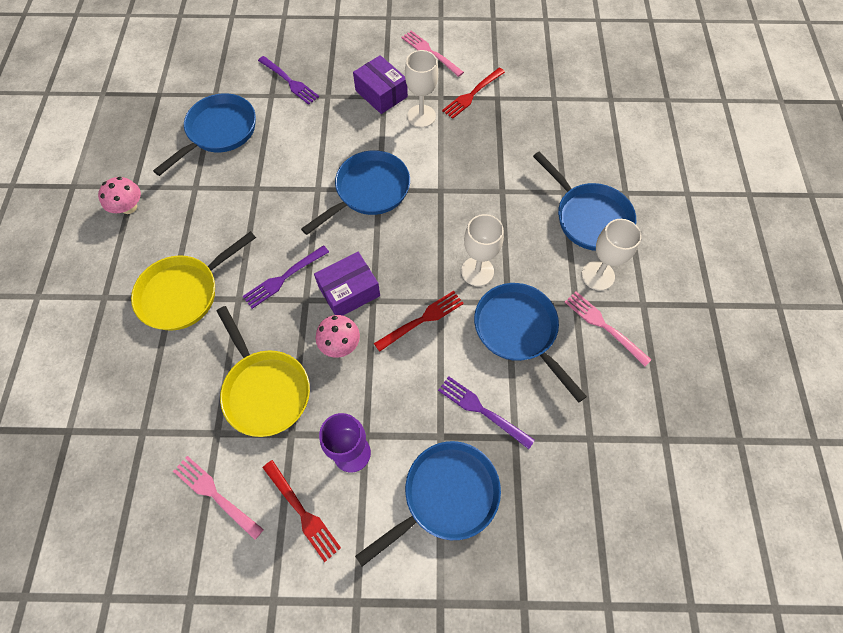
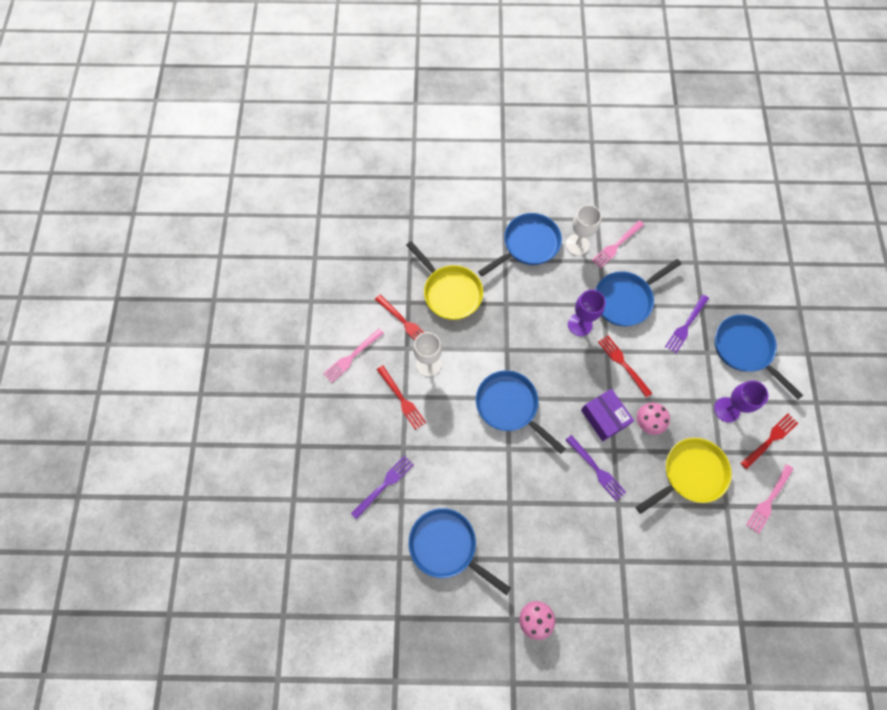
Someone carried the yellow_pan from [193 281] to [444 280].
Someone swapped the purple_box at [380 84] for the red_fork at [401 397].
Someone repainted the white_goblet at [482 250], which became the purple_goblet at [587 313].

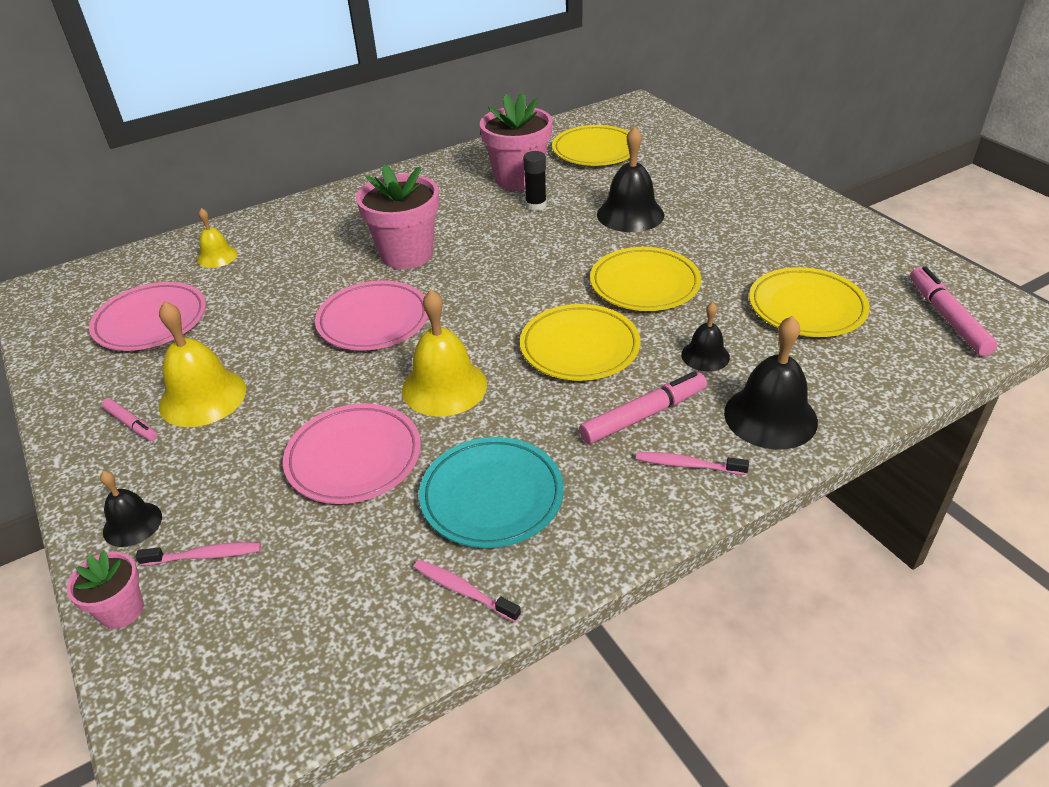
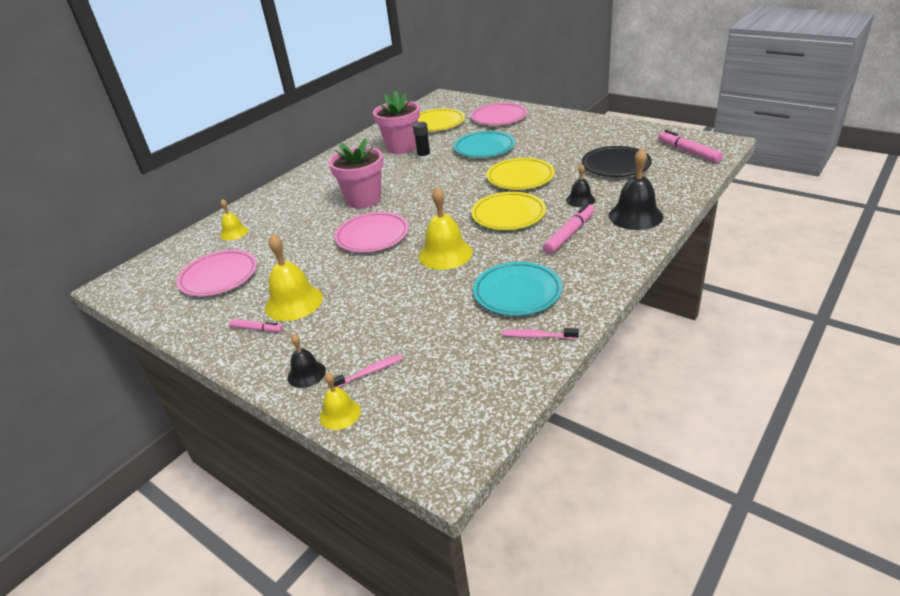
Someone took away the pink_toothbrush at [692 463].
Someone carried the pink_plate from [352 453] to [499 114].
Someone swapped the pink_flower_pot at [105 589] for the yellow_bell at [340 401].
Someone swapped the black_bell at [630 179] for the turquoise_plate at [484 144].
Someone repainted the yellow_plate at [809 302], which became the black_plate at [617 161].

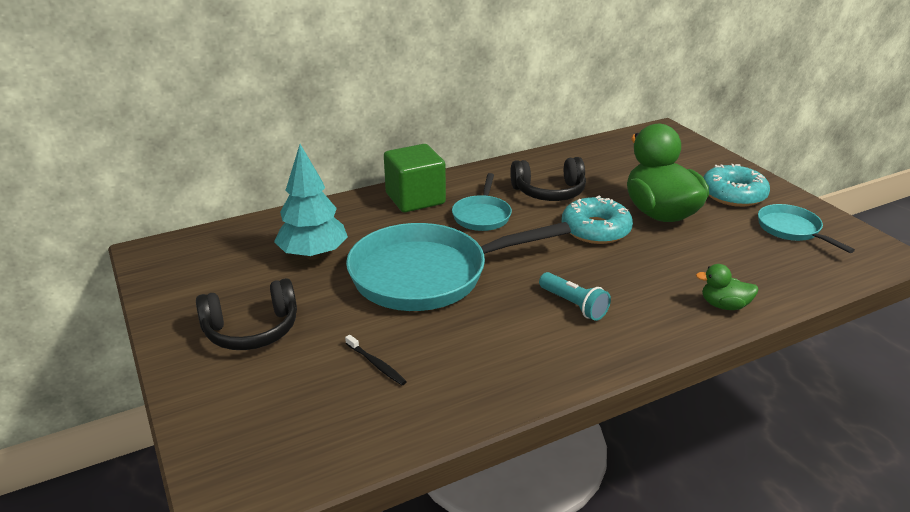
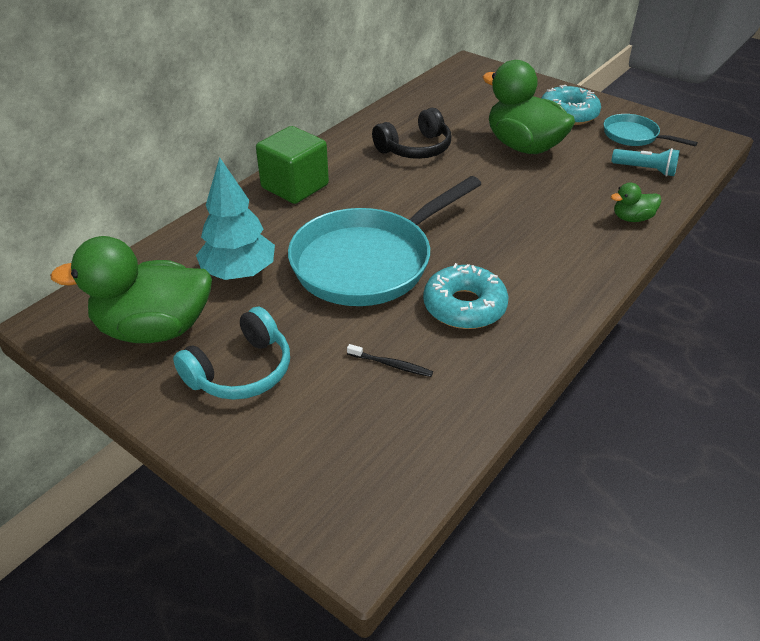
Someone took away the turquoise_pan at [482 202].
Someone put down the green_duck at [131 289].
Someone carried the turquoise_flashlight from [575 296] to [646 162].
Someone carried the turquoise_donut from [597 220] to [466 296].
Someone repainted the black_headphones at [246 314], which became the turquoise_headphones at [231 353].

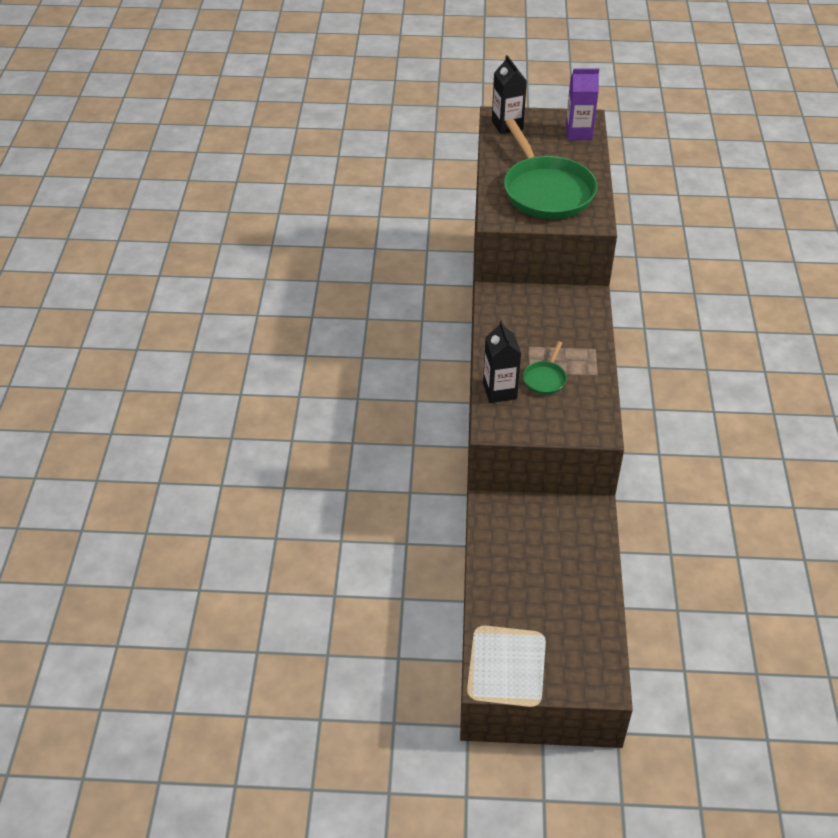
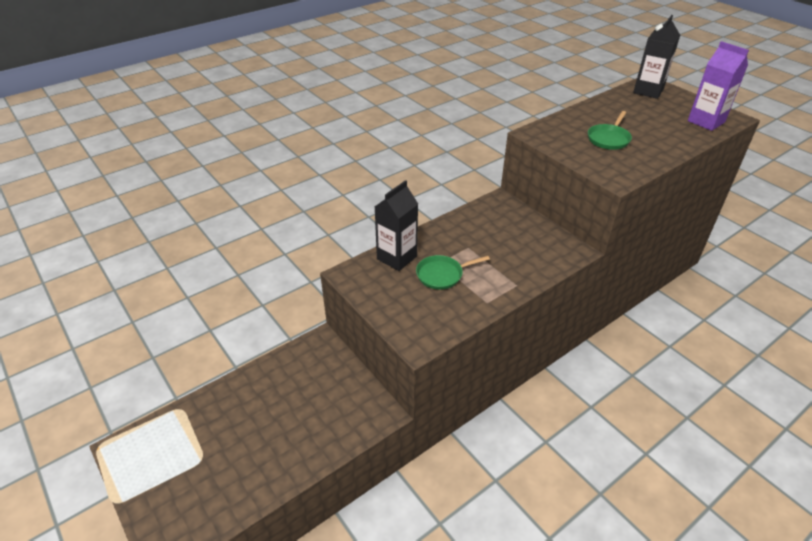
Someone scaled the green_pan at [550 169] by 0.44.

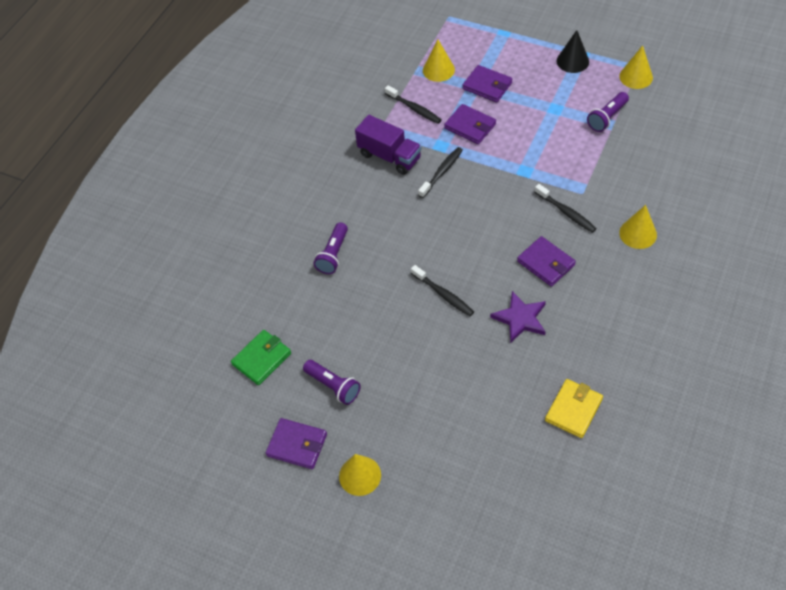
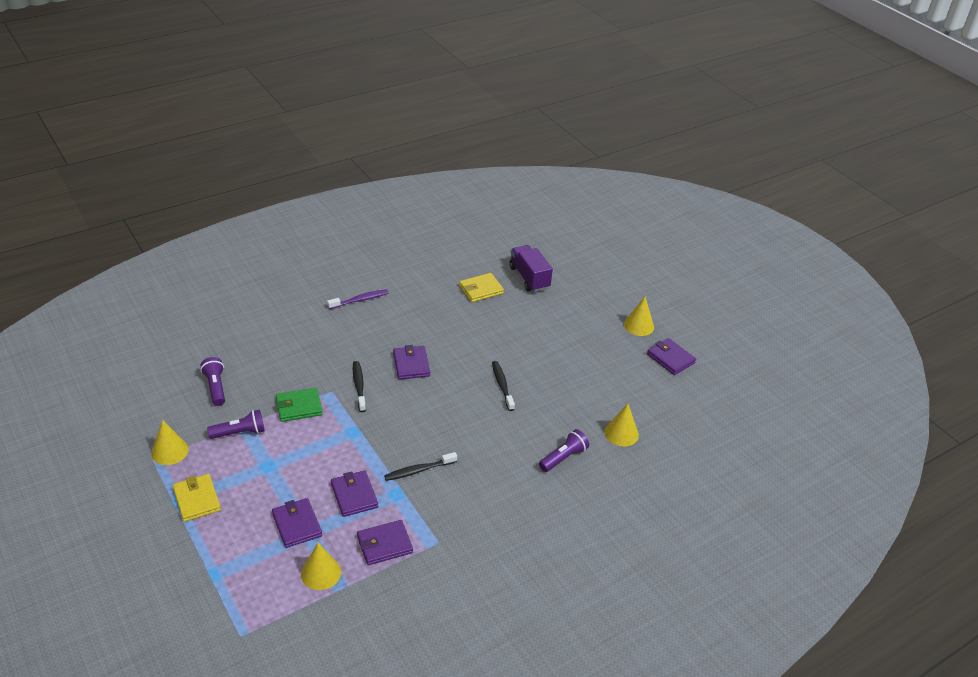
Someone took away the purple_star at [518 317].
Someone put down the purple_toothbrush at [358 299].
Someone carried the green_wallet from [261 357] to [299 405].
Someone carried the purple_flashlight from [332 382] to [212 381].
Someone carried the purple_truck from [388 145] to [531 268].
Someone carried the yellow_cone from [638 227] to [622 425].
Someone swapped the black_toothbrush at [413 104] for the purple_wallet at [385 542].
Someone swapped the black_cone at [573 51] for the yellow_wallet at [197 498].

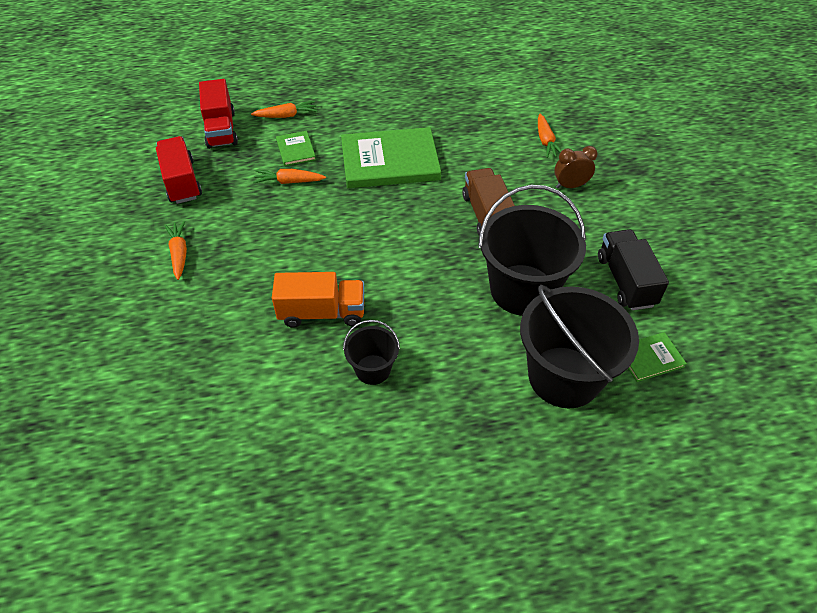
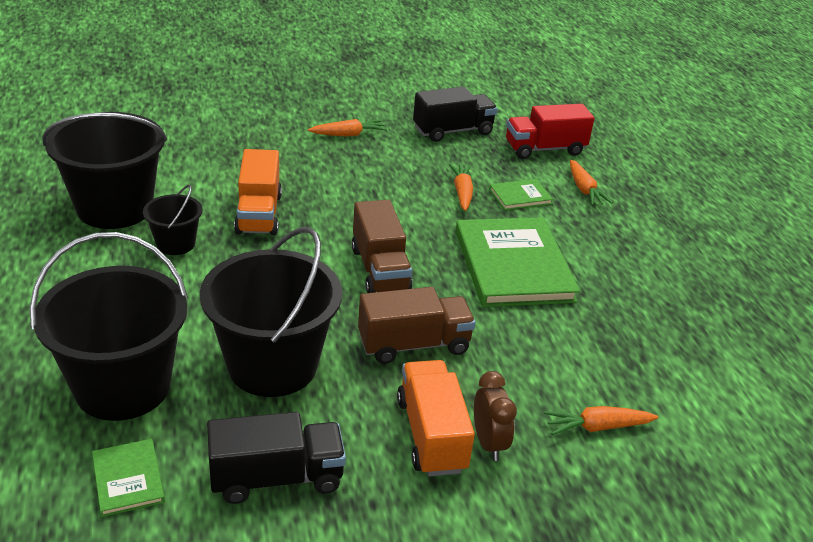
Someone put down the black_bucket at [104 170].
Someone put down the brown_truck at [382 246].
Someone put down the orange_truck at [436 418].
Someone repainted the red_truck at [179 170], which became the black_truck at [455 114].

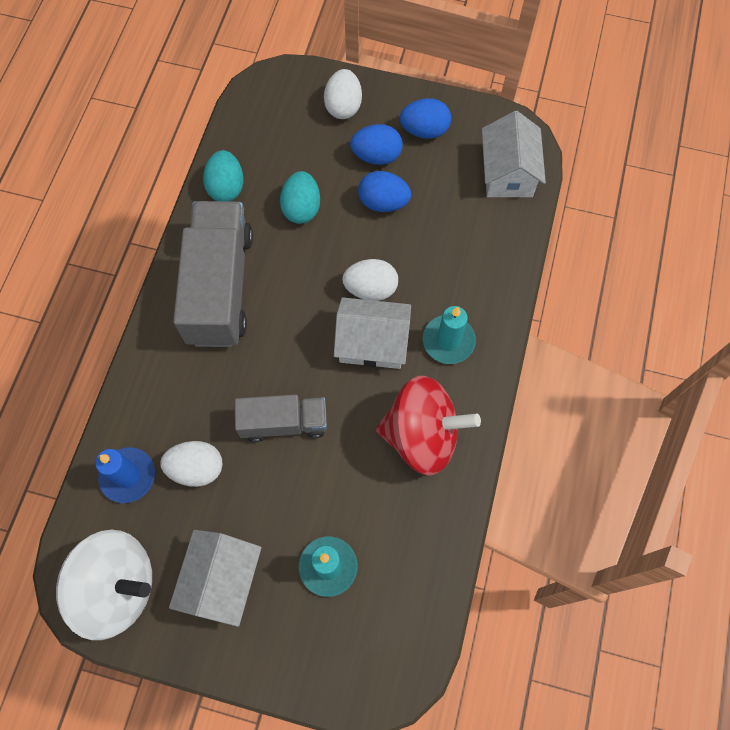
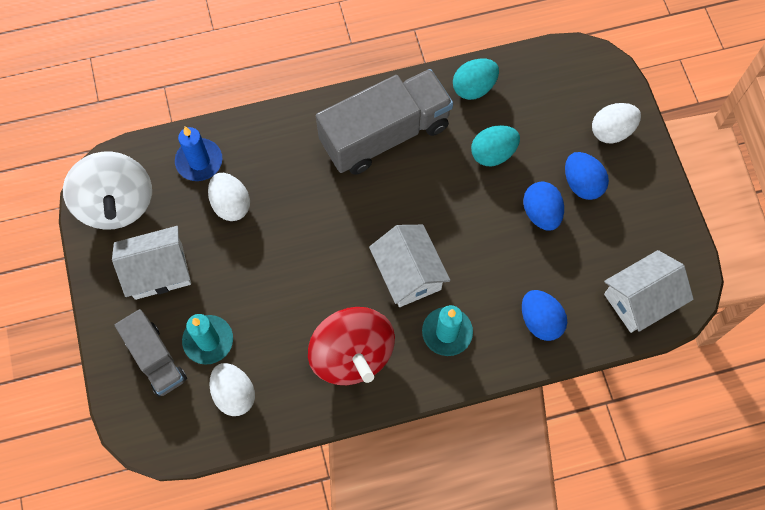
Someone carried the grey_truck from [281 418] to [151 353].
Someone carried the white_egg from [370 280] to [232 389].
Someone carried the blue_egg from [425 118] to [544 315].

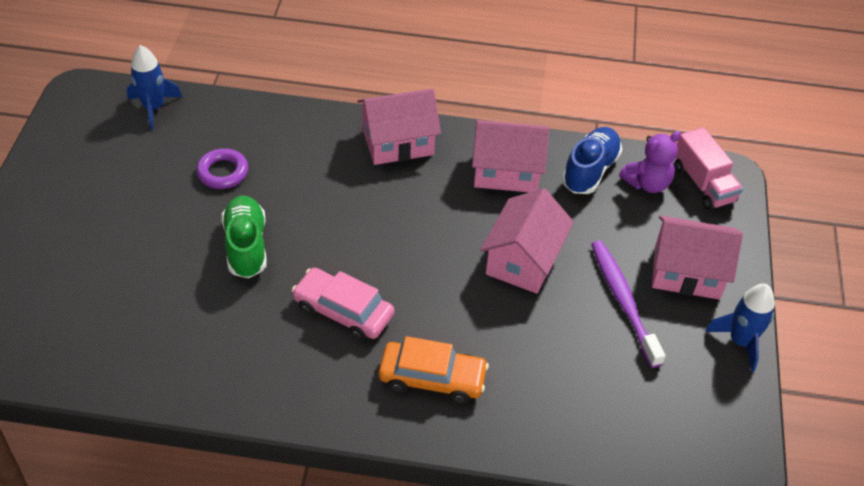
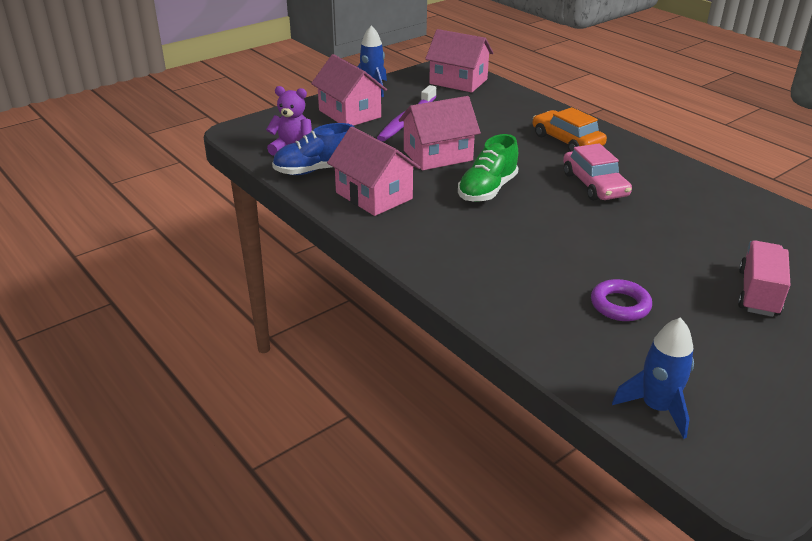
Someone carried the green_shoe from [244 237] to [488 168].
Someone carried the pink_house from [399 127] to [459 61].
Someone carried the pink_truck from [709 168] to [764 278].

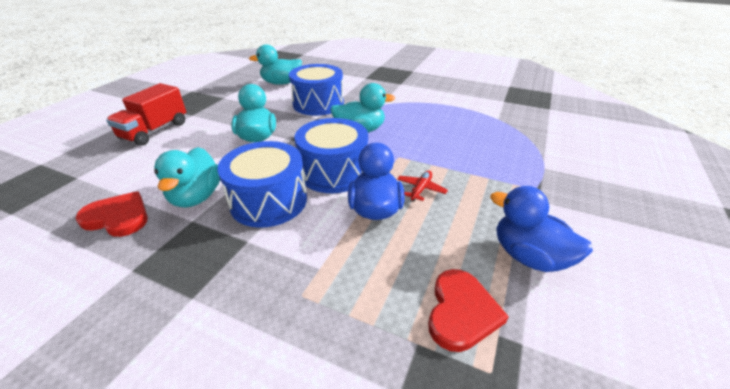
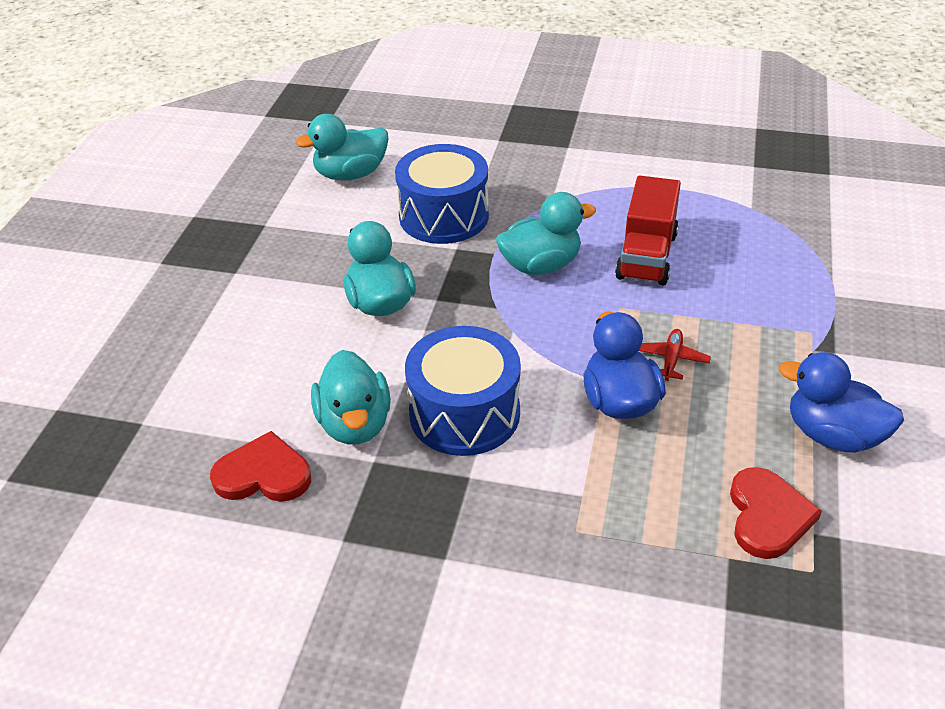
Someone took away the blue_drum at [331 155].
Someone carried the red_truck from [146 114] to [648 231].

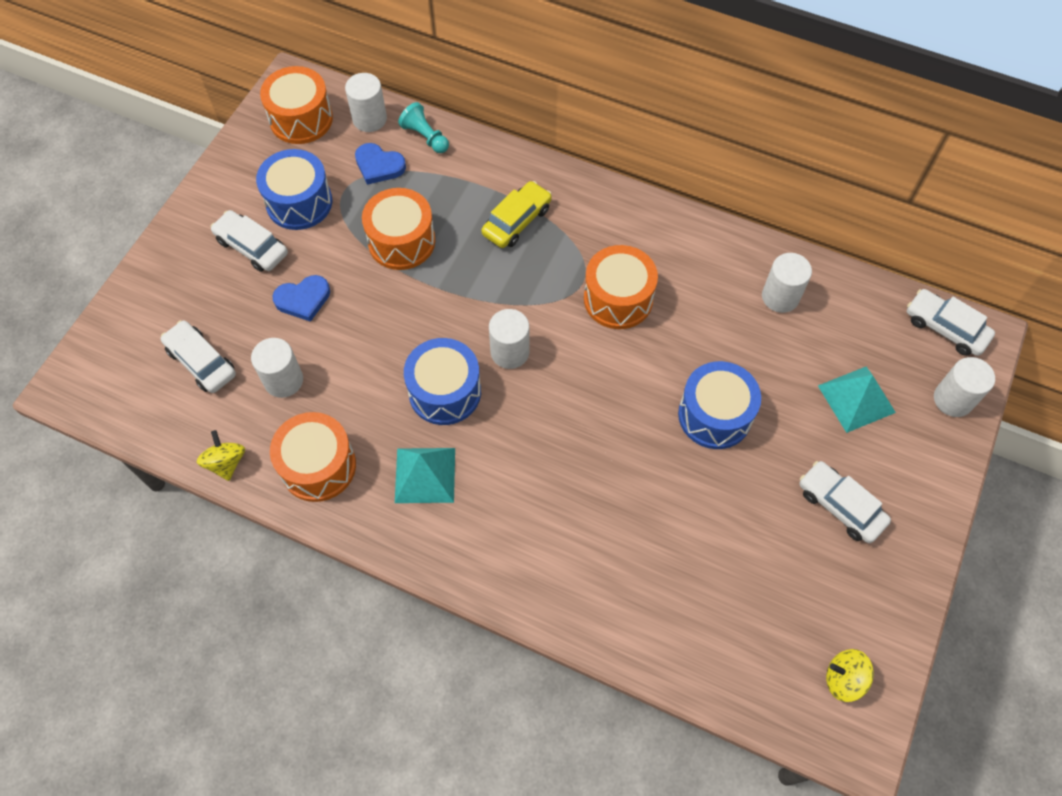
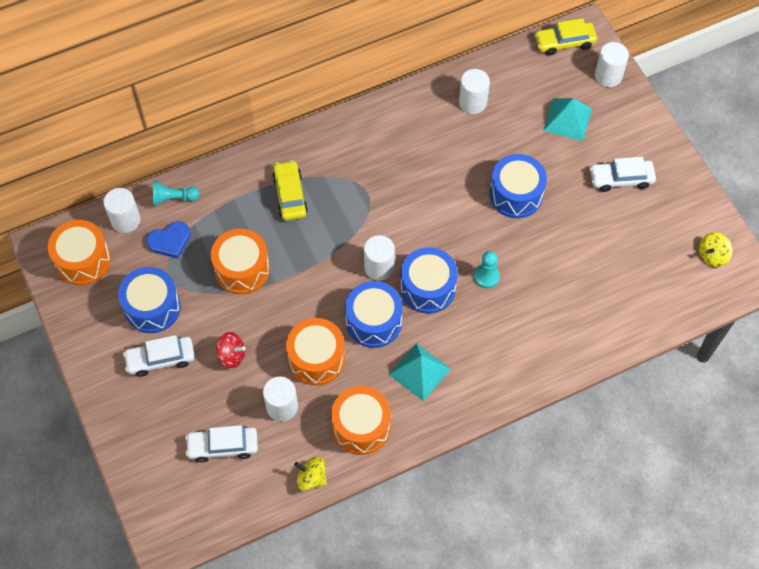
Someone put down the blue_drum at [429 280].
Someone put down the turquoise_pawn at [487 269].
Someone carried the orange_drum from [621 287] to [315 351].
Someone swapped the blue_heart at [301 298] for the red_spinning_top at [231 350].
Someone repainted the white_car at [951 322], which became the yellow_car at [565 37].

